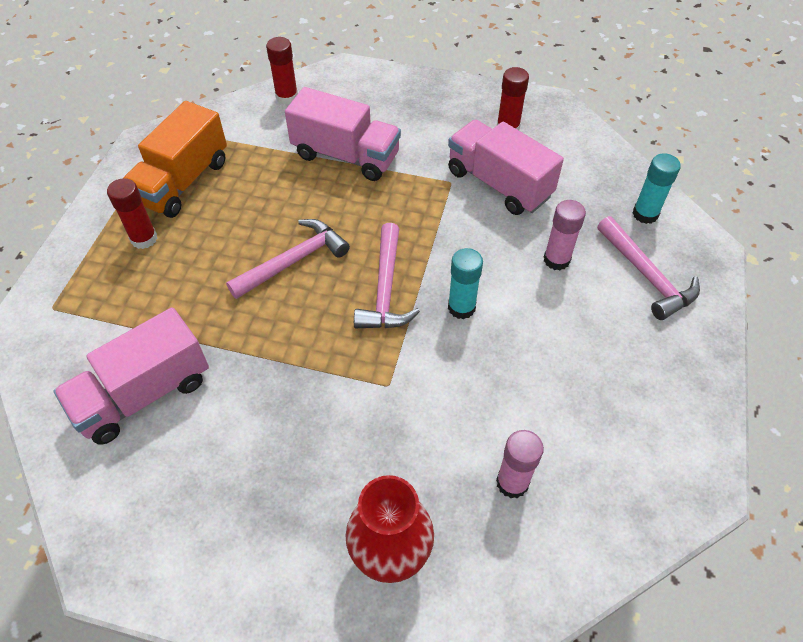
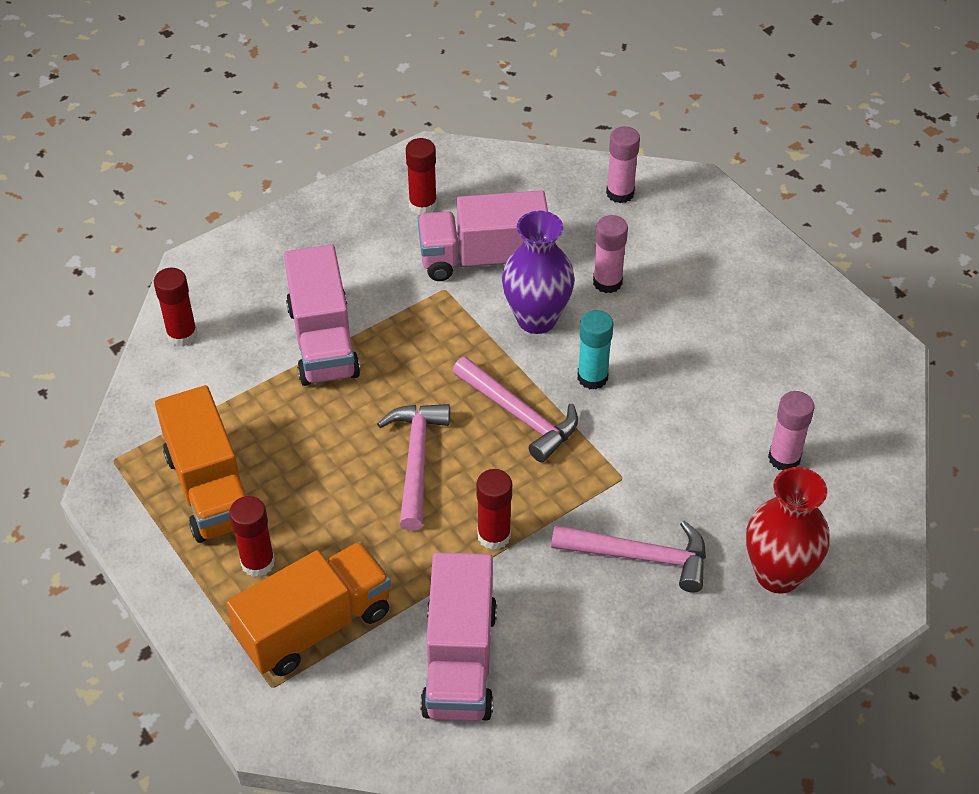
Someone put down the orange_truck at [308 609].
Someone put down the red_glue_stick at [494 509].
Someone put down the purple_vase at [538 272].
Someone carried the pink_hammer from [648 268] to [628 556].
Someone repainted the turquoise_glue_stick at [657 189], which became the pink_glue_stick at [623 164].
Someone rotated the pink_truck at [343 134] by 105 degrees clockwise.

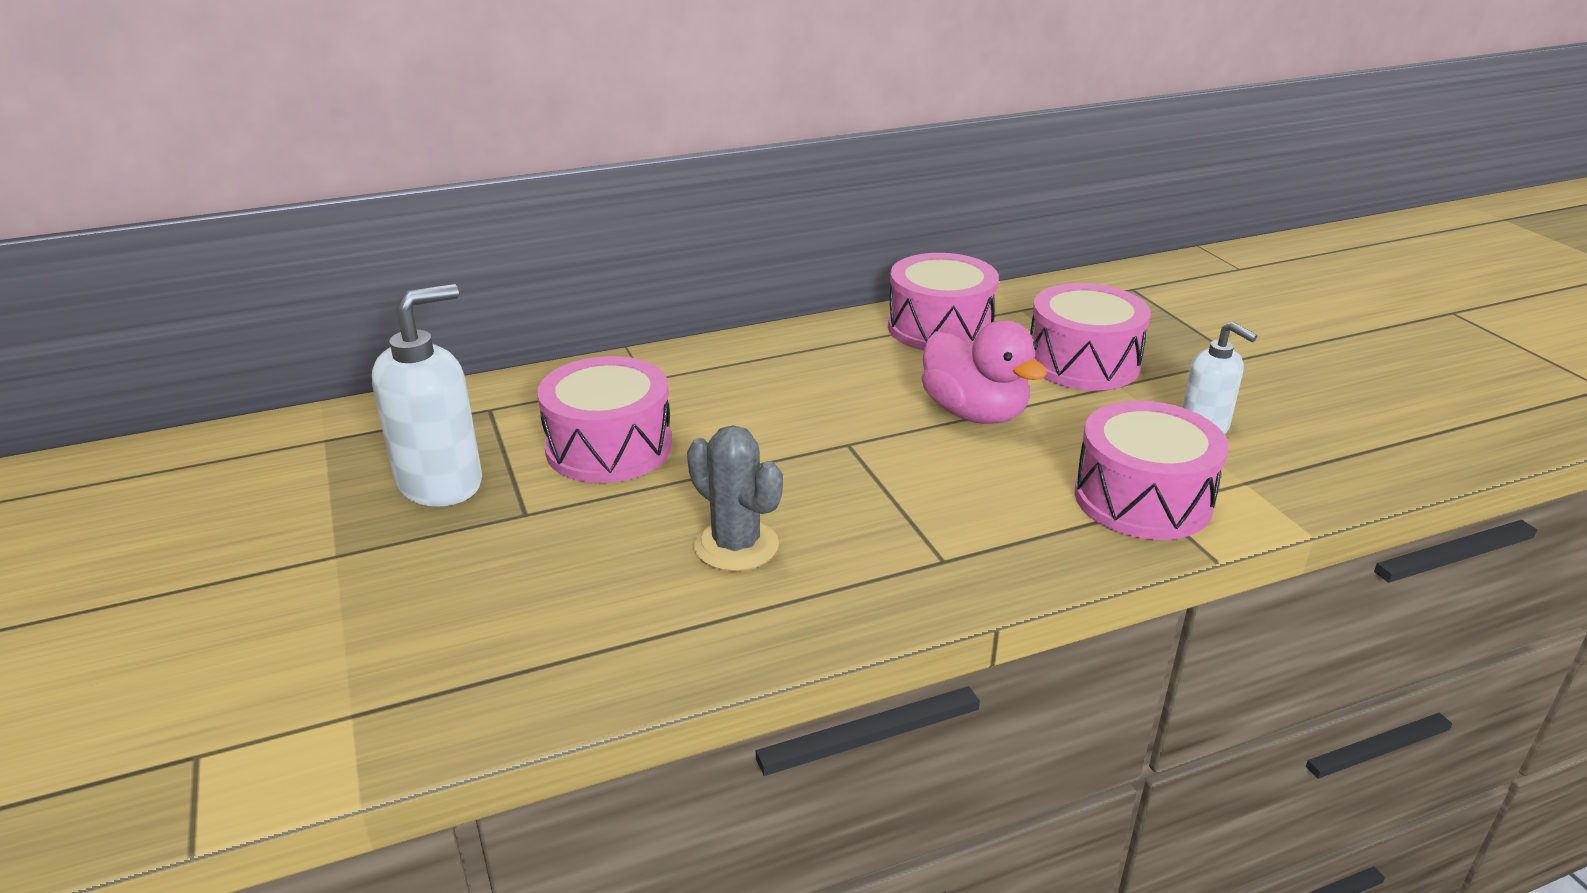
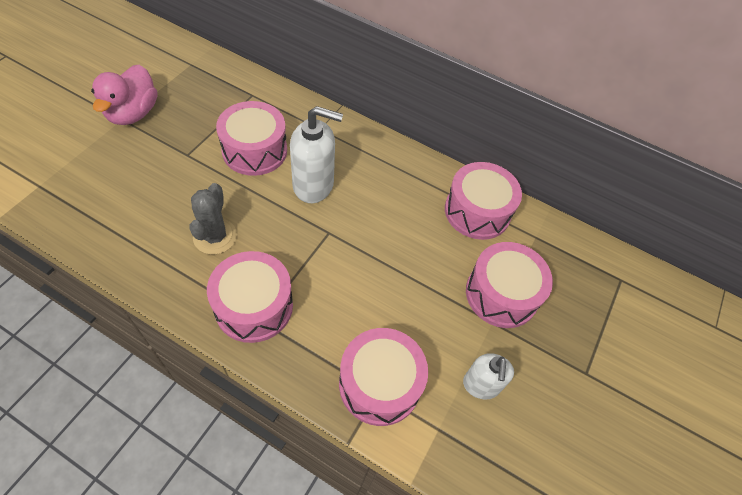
Someone put down the pink_drum at [250 297].
Someone carried the white_soap_dispenser from [427 395] to [316 154].
Someone carried the pink_duck from [984 372] to [124 95].

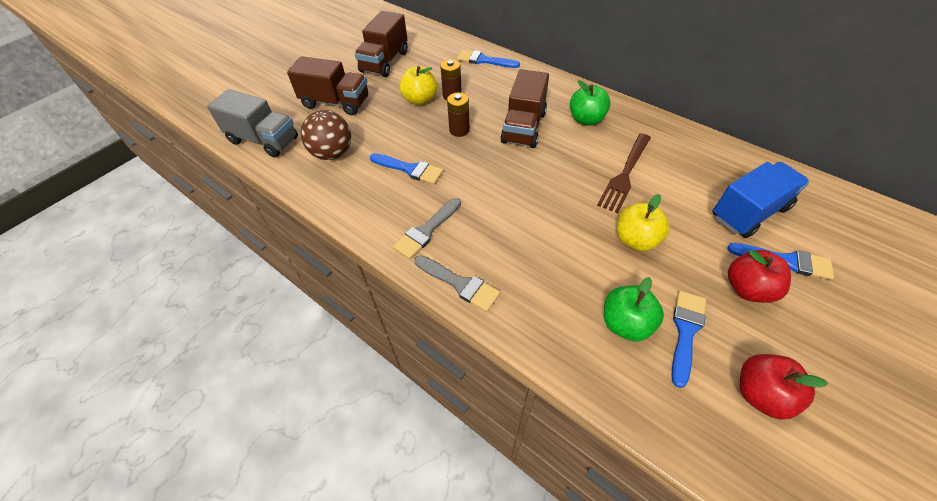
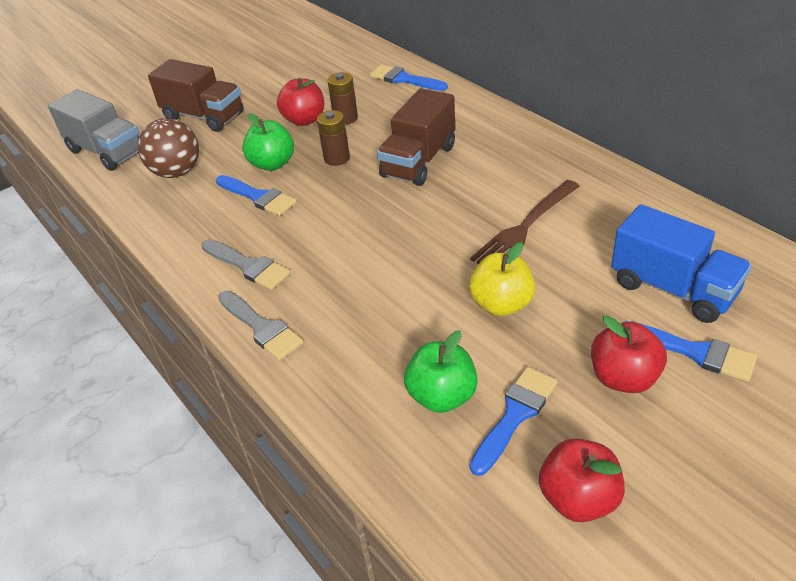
Someone took away the brown_truck at [381 44].
Someone carried the green_apple from [590 102] to [268 142].
Someone repainted the yellow_apple at [418 85], which became the red_apple at [300 102].
Someone rotated the grey_brush at [427 228] by 105 degrees counterclockwise.
Someone rotated the blue_truck at [761 200] by 60 degrees clockwise.

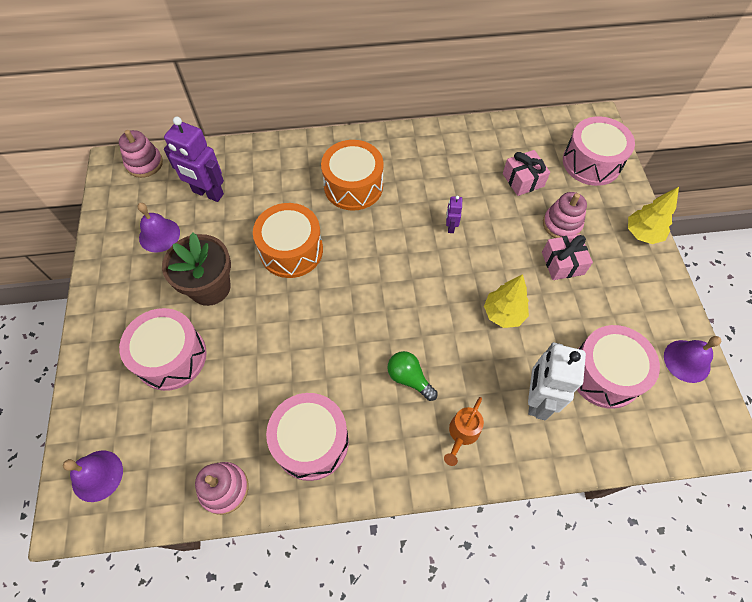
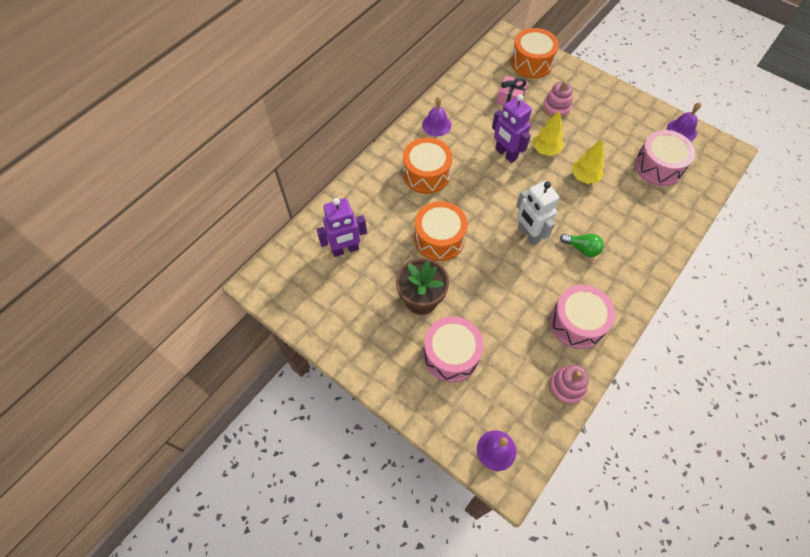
Someone took away the pink_stacking_toy at [141 154].
Someone took away the orange_watering_can at [464 431].
Someone took away the pink_gift at [567 257].
Someone carried the purple_bell from [158 227] to [436 116].
Someone carried the white_robot from [557 381] to [537 213].
Someone carried the yellow_tree from [653 215] to [548 133].
Someone repainted the pink_drum at [599 151], which became the orange_drum at [535 53].
Someone rotated the green_light_bulb at [412 376] by 150 degrees counterclockwise.
Someone scaled the purple_robot at [454 214] by 2.10.

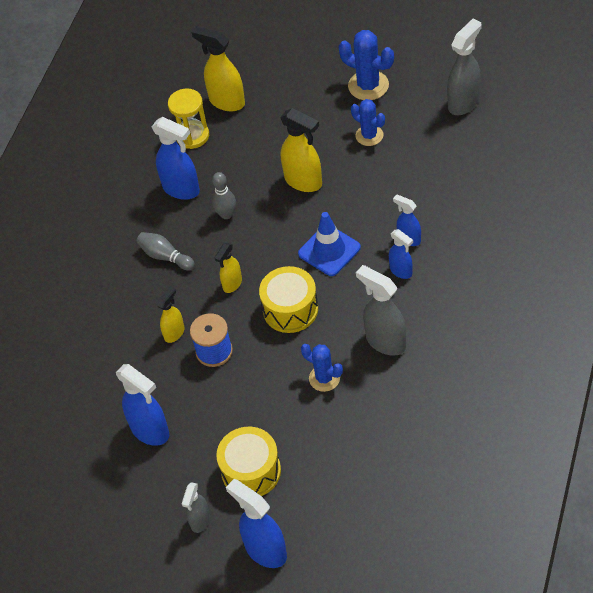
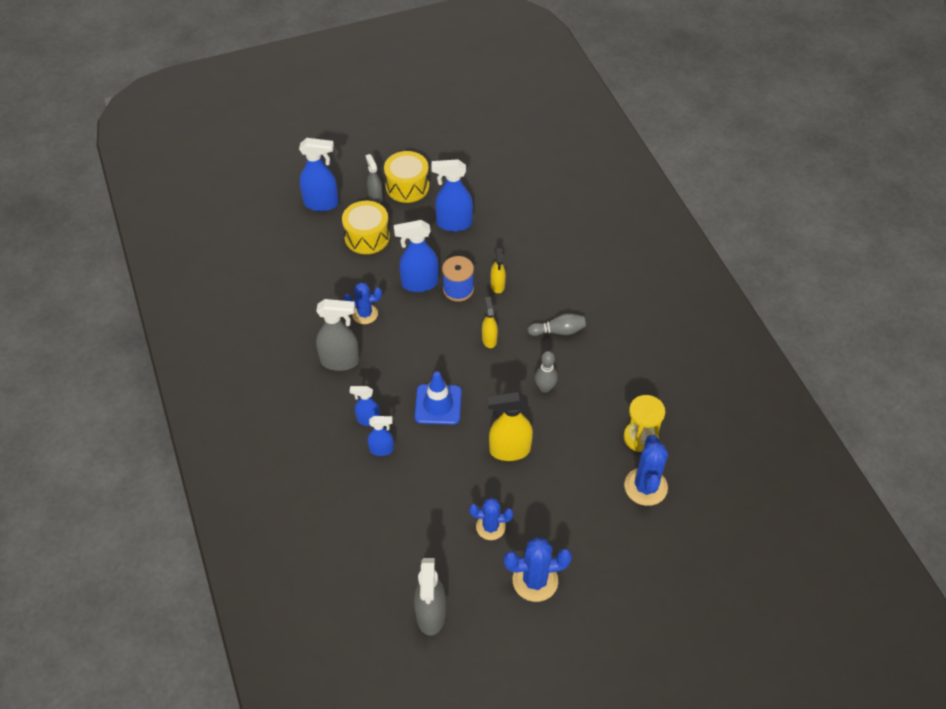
Someone carried the blue_spray_bottle from [176 158] to [416 256].
Someone carried the yellow_drum from [288 299] to [406 177].
Someone swapped the yellow_spray_bottle at [218 68] for the blue_cactus at [646 470].

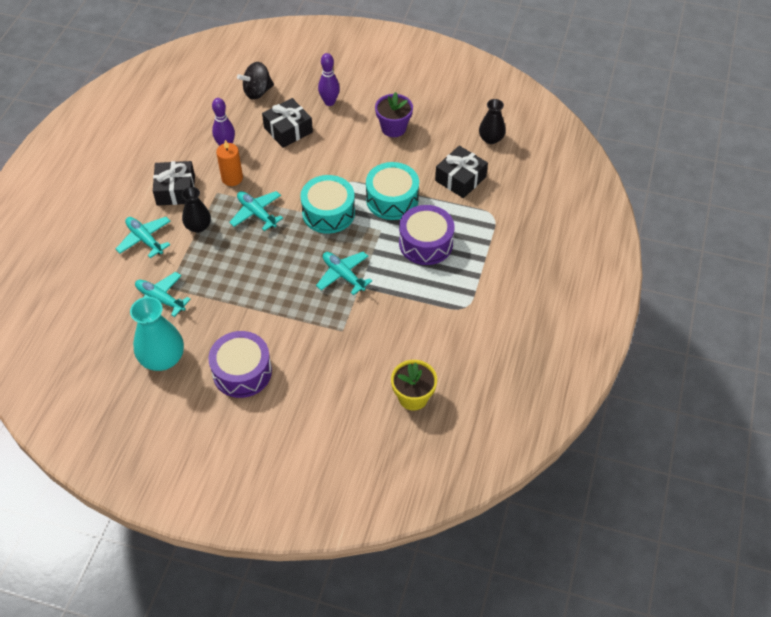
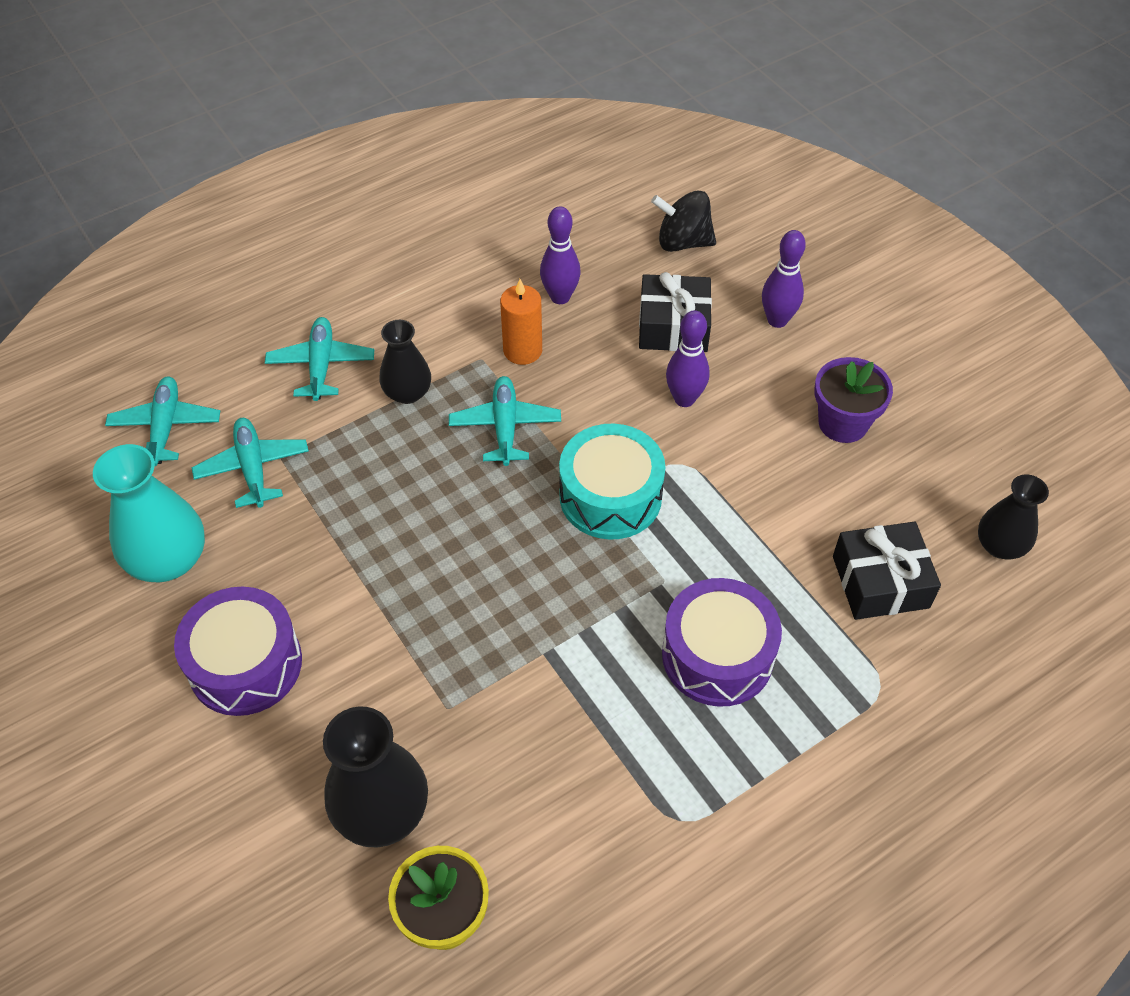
Someone took away the black_gift at [174 183].
Someone took away the turquoise_drum at [392 191].
Someone put down the black_vase at [375 777].
Someone put down the purple_bowling_pin at [688 358].
Someone carried the turquoise_plane from [344 273] to [162 421].

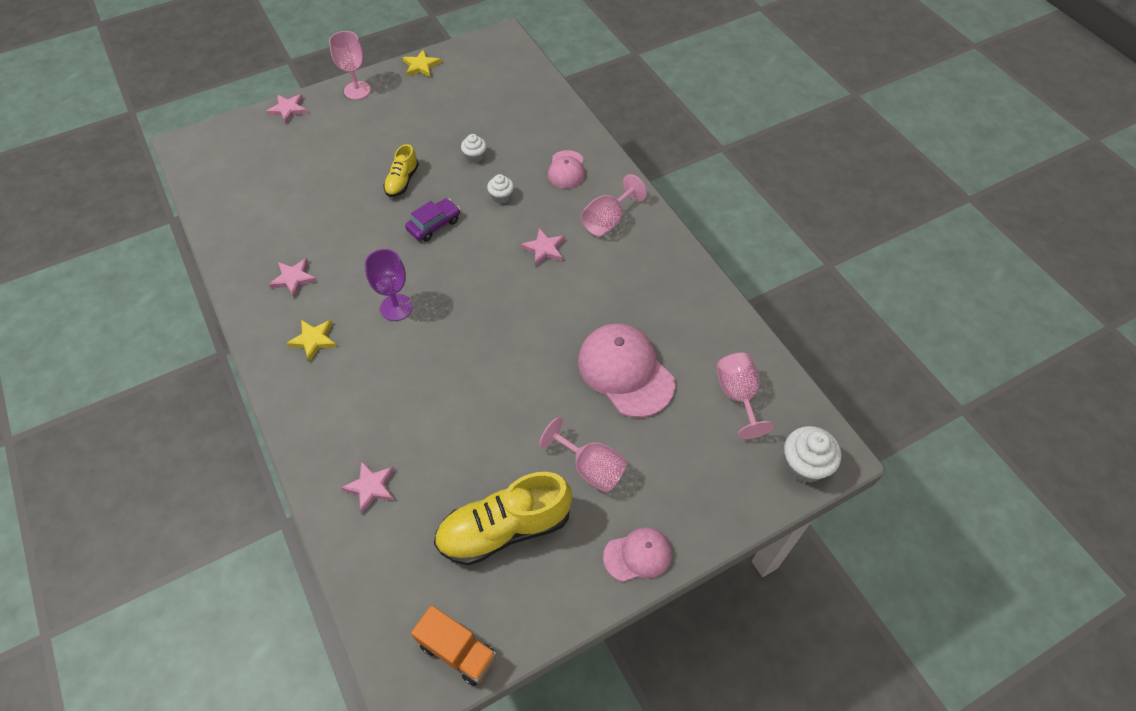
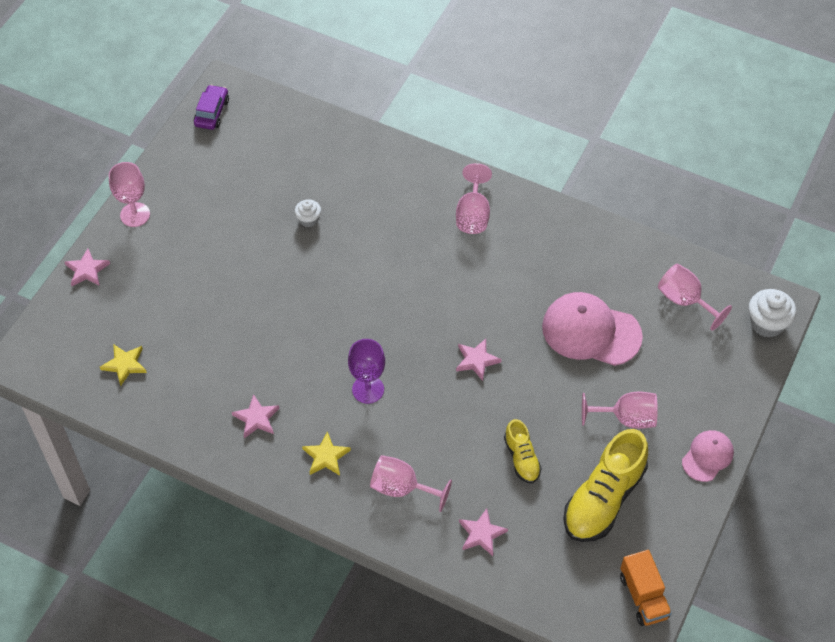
Someone took away the white_cupcake at [500 189].
Someone took away the pink_cap at [566 169].
Someone put down the pink_goblet at [411 483].
Someone carried the yellow_shoe from [401 170] to [523 451].
Someone carried the yellow_star from [422 63] to [123 365].
Someone carried the purple_car from [432 220] to [211 107].
Someone carried the pink_star from [543 247] to [479 360].
Someone rotated the orange_truck at [454 645] by 75 degrees clockwise.

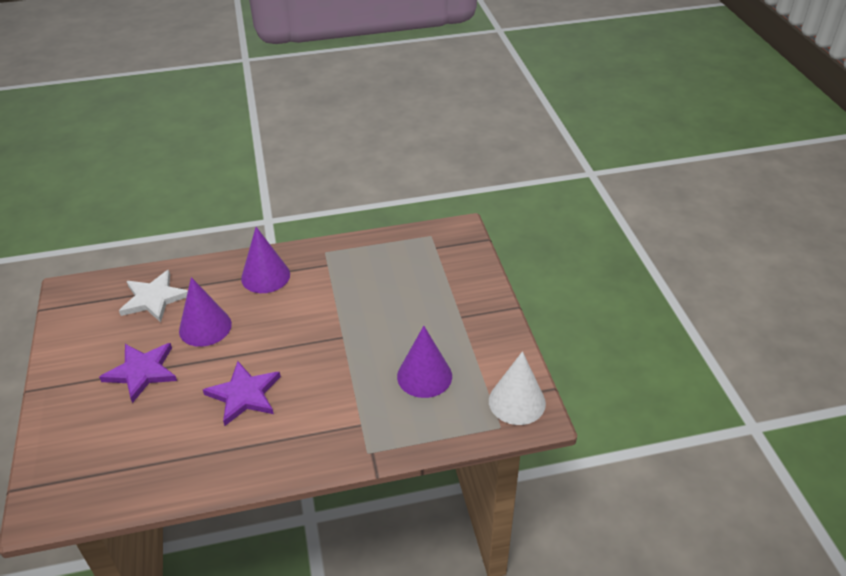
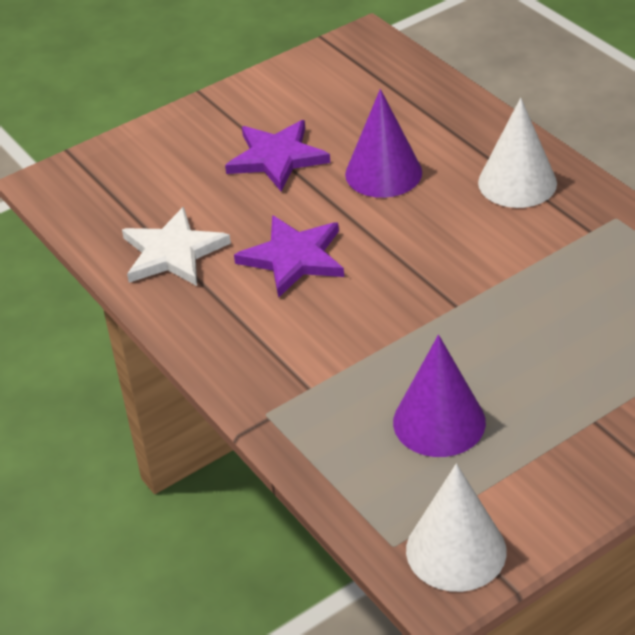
Someone carried the white_star from [153 296] to [176 246].
Someone repainted the purple_cone at [265 260], which became the white_cone at [517 153].

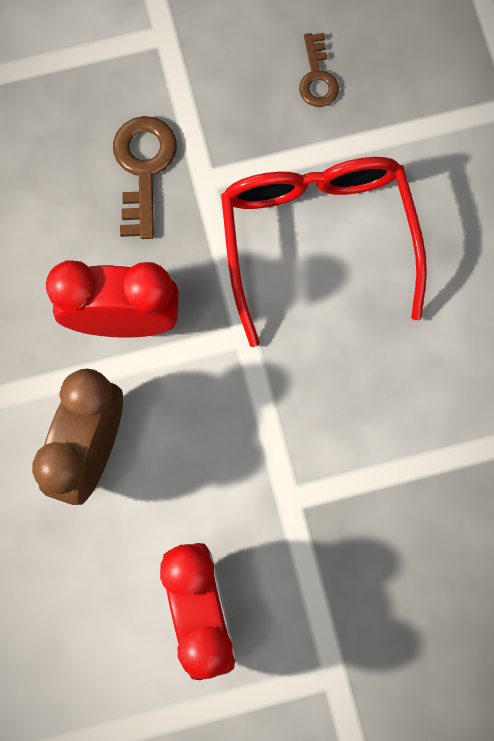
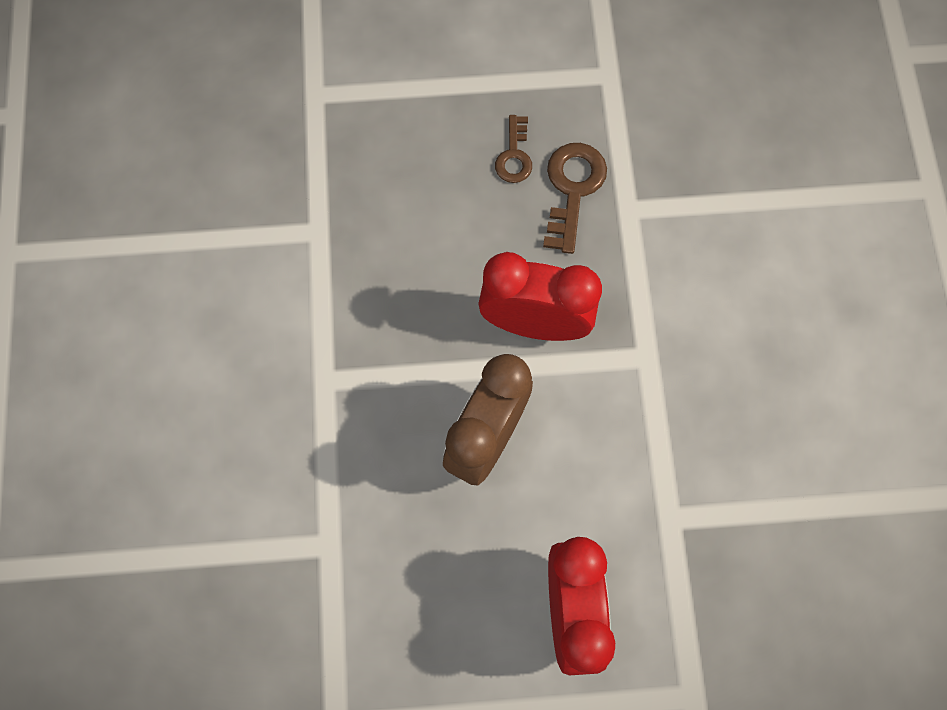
Someone took away the red_glasses at [324 252].
Someone carried the brown_key from [319 70] to [513 149].

